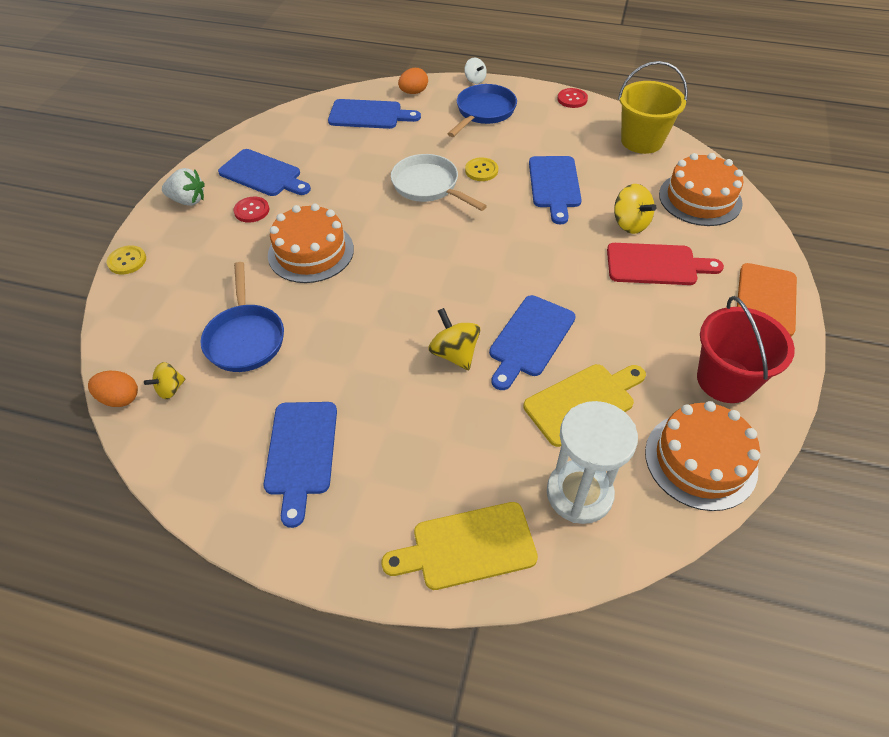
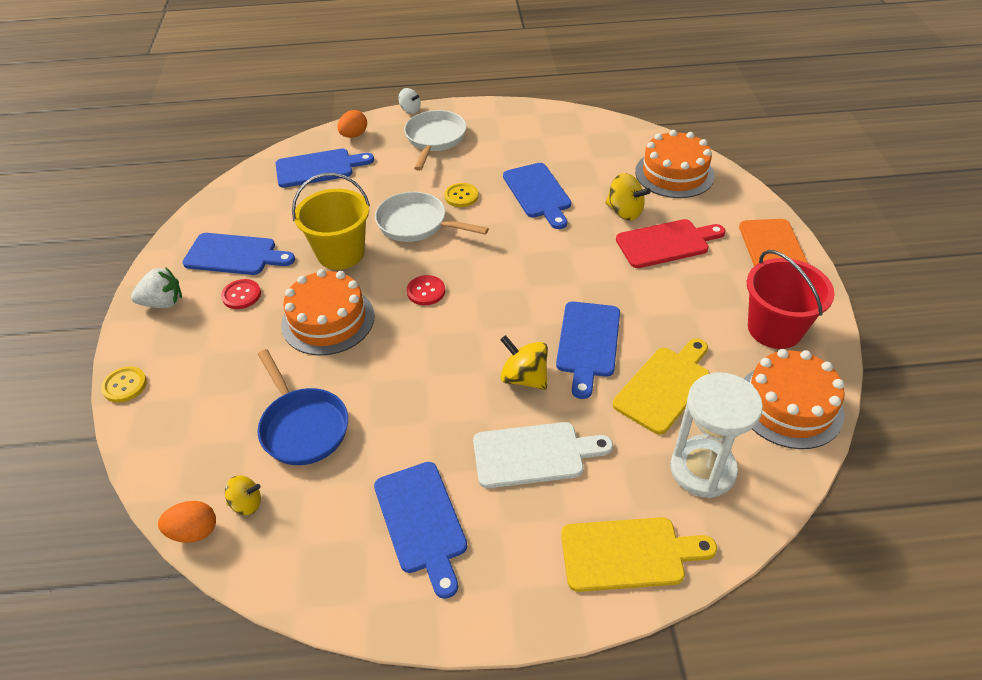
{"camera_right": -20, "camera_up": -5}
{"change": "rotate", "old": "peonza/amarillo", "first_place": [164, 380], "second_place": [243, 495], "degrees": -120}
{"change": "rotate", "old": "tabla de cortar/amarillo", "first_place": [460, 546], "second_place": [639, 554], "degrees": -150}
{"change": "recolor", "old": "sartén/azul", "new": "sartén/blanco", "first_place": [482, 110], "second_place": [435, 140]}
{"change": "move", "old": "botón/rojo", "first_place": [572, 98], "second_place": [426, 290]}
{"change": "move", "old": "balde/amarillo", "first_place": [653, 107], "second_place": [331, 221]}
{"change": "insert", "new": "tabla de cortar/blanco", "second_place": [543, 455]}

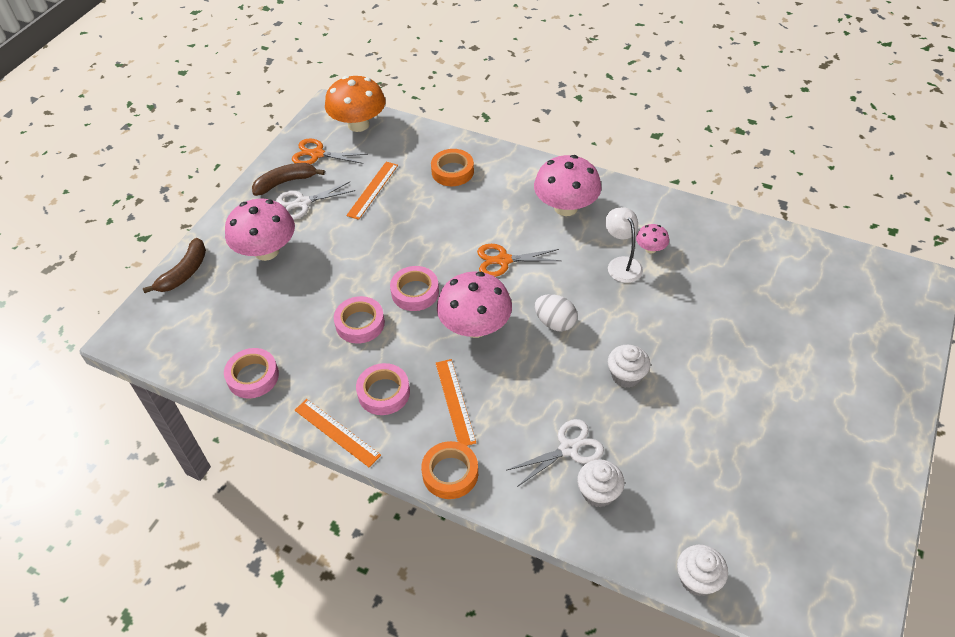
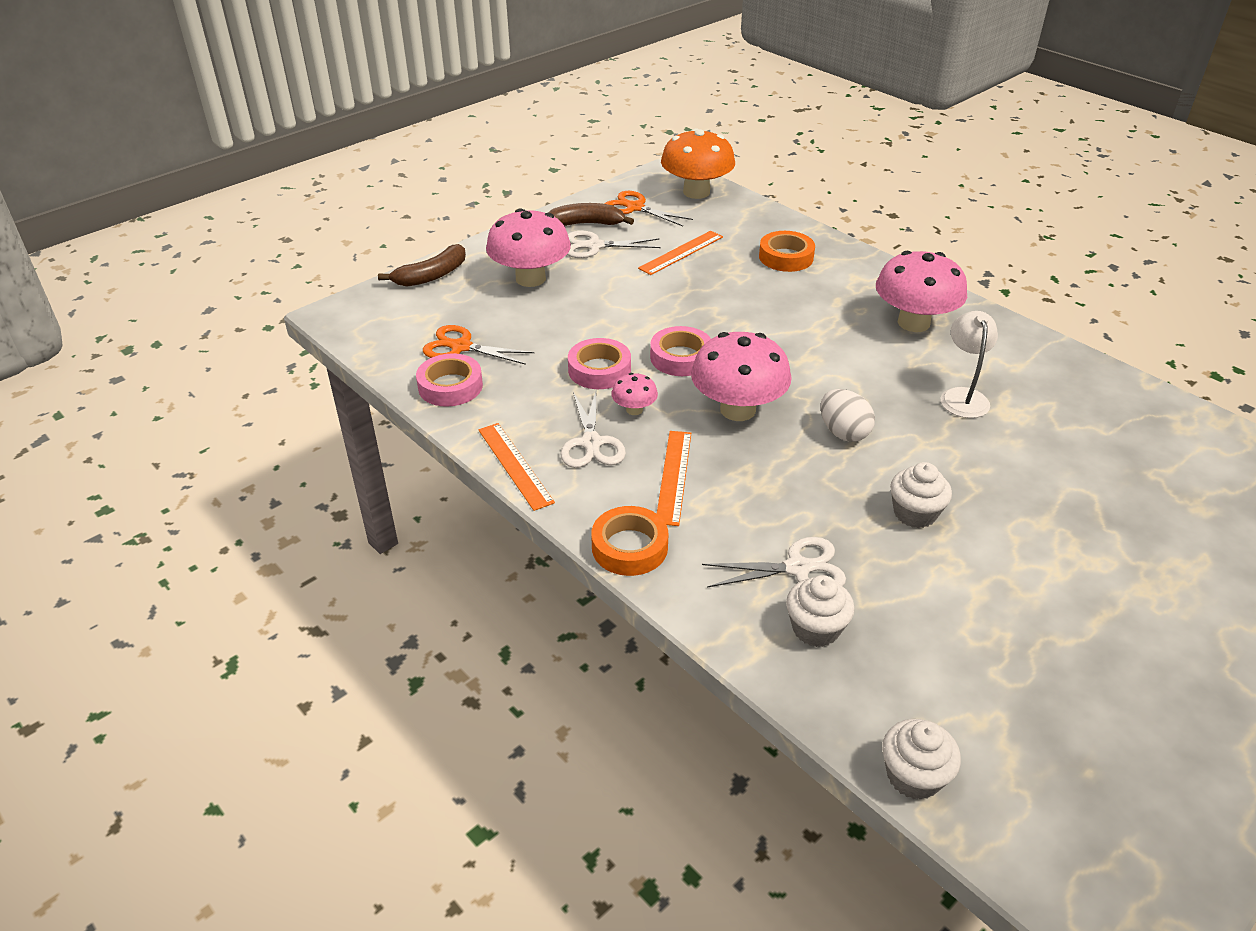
{"camera_right": 20, "camera_up": -10}
{"change": "replace", "old": "cinta adhesiva/rosa", "new": "tijeras/blanco", "first_place": [383, 389], "second_place": [593, 430]}
{"change": "move", "old": "tijeras/naranja", "first_place": [519, 260], "second_place": [479, 345]}
{"change": "move", "old": "seta/rosa", "first_place": [652, 238], "second_place": [634, 394]}

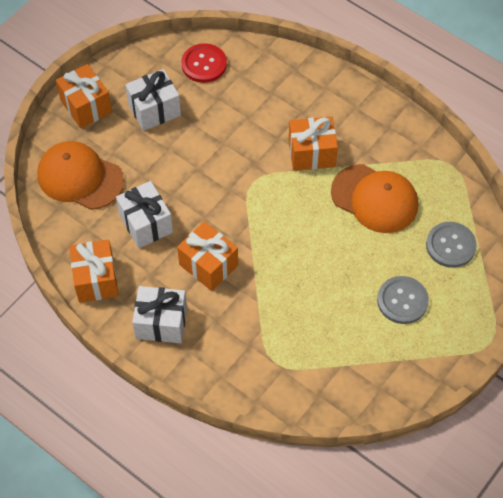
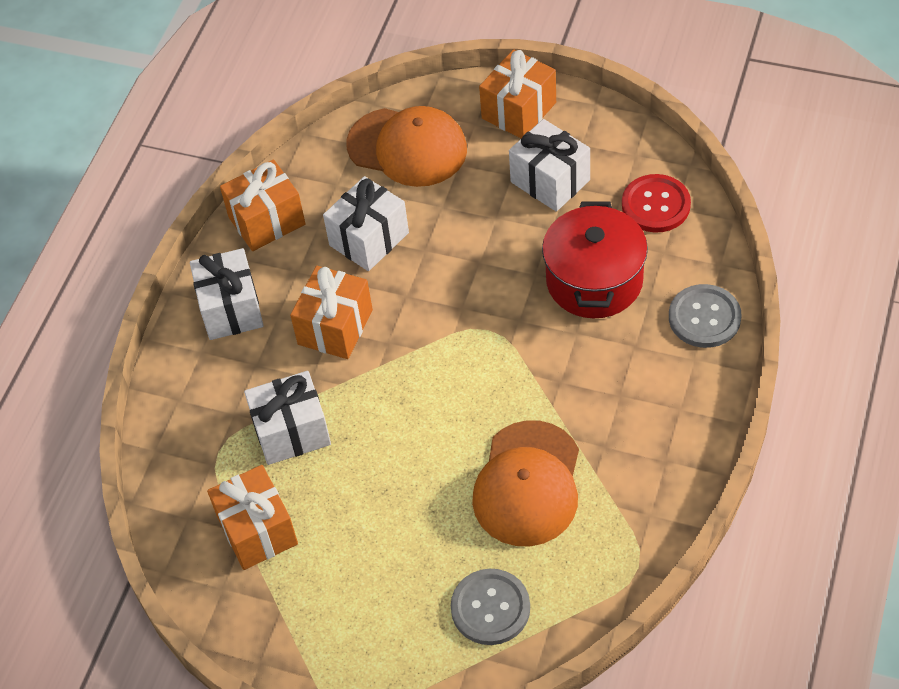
{"camera_right": 75, "camera_up": -5}
{"change": "rotate", "old": "gorra/naranja", "first_place": [80, 175], "second_place": [406, 146], "degrees": 105}
{"change": "move", "old": "regalo/naranja", "first_place": [313, 143], "second_place": [252, 517]}
{"change": "move", "old": "botón/gris", "first_place": [403, 300], "second_place": [705, 316]}
{"change": "insert", "new": "regalo/blanco", "second_place": [287, 418]}
{"change": "insert", "new": "olla/rojo", "second_place": [595, 259]}

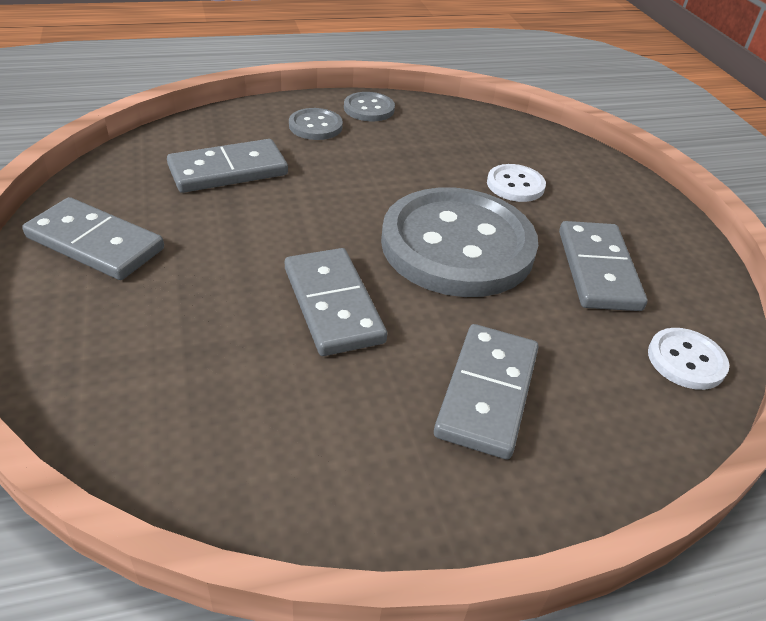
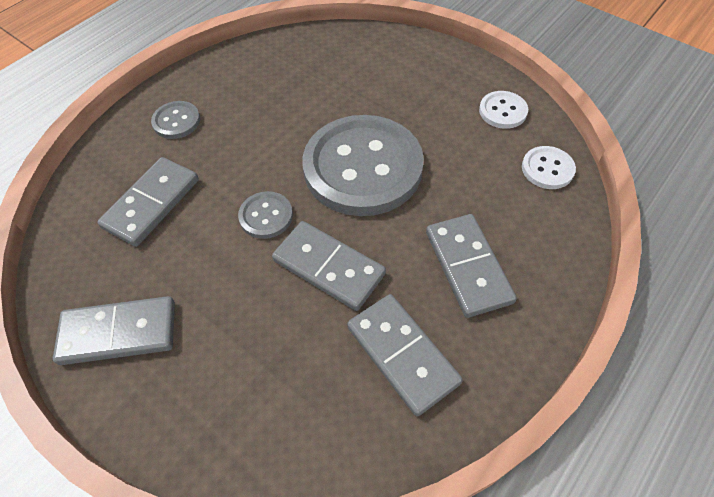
{"camera_right": -30, "camera_up": 15}
{"change": "move", "old": "botón/gris", "first_place": [369, 106], "second_place": [265, 215]}
{"change": "move", "old": "botón/blanco", "first_place": [516, 183], "second_place": [503, 110]}
{"change": "move", "old": "ficha de dominó/gris", "first_place": [603, 266], "second_place": [405, 355]}

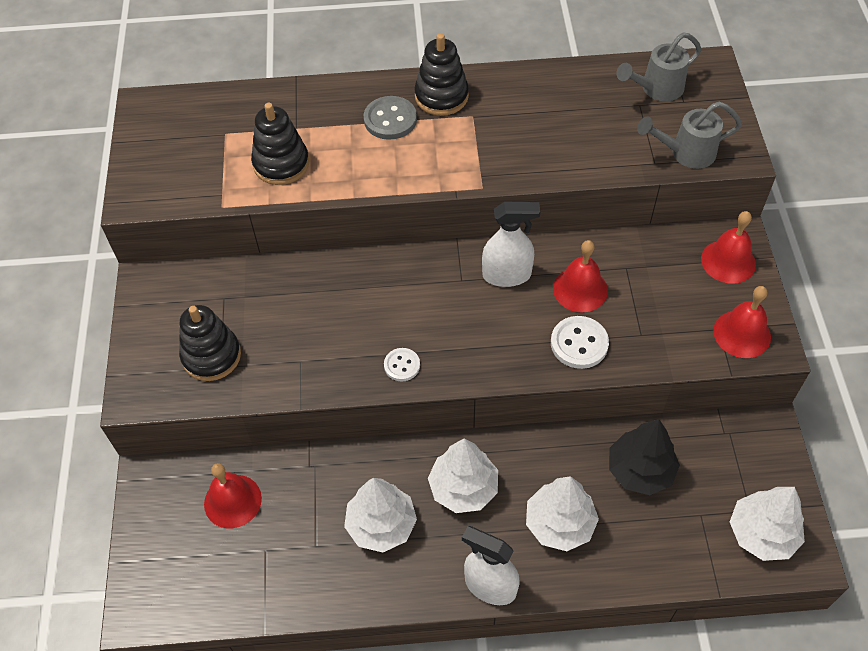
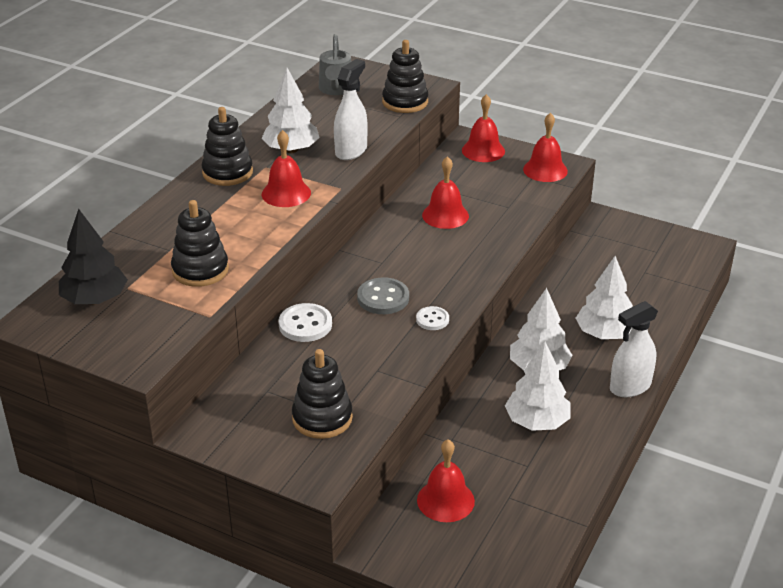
{"camera_right": -60, "camera_up": -20}
{"change": "move", "old": "botón/gris", "first_place": [390, 118], "second_place": [383, 296]}
{"change": "move", "old": "pulverizador/blanco", "first_place": [511, 244], "second_place": [351, 109]}
{"change": "move", "old": "botón/blanco", "first_place": [580, 342], "second_place": [305, 322]}
{"change": "move", "old": "árbol/negro", "first_place": [644, 457], "second_place": [93, 256]}
{"change": "replace", "old": "regadera/gris", "new": "juguete apilable/negro", "first_place": [689, 135], "second_place": [405, 76]}
{"change": "move", "old": "árbol/blanco", "first_place": [767, 524], "second_place": [290, 110]}
{"change": "insert", "new": "campana/rojo", "second_place": [286, 168]}

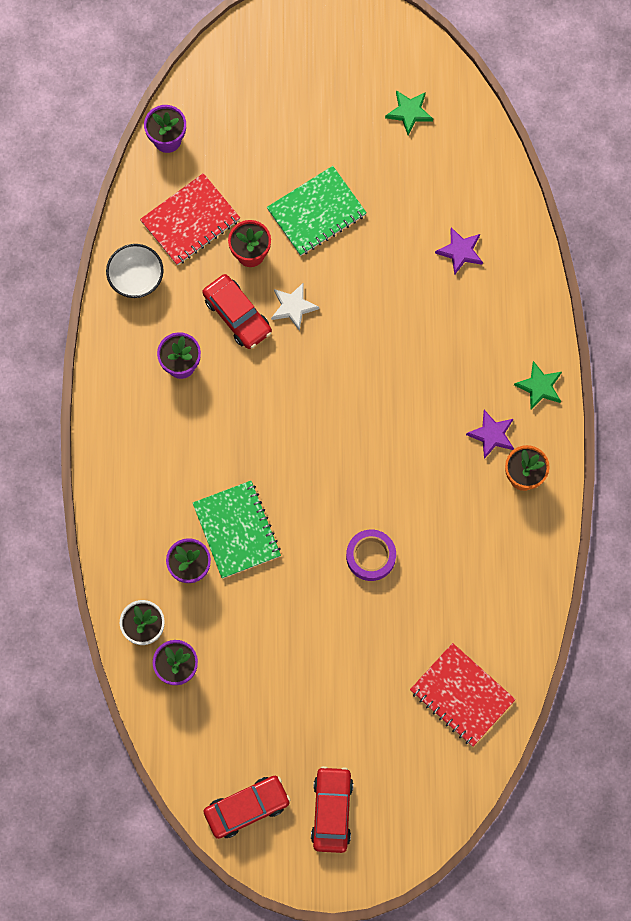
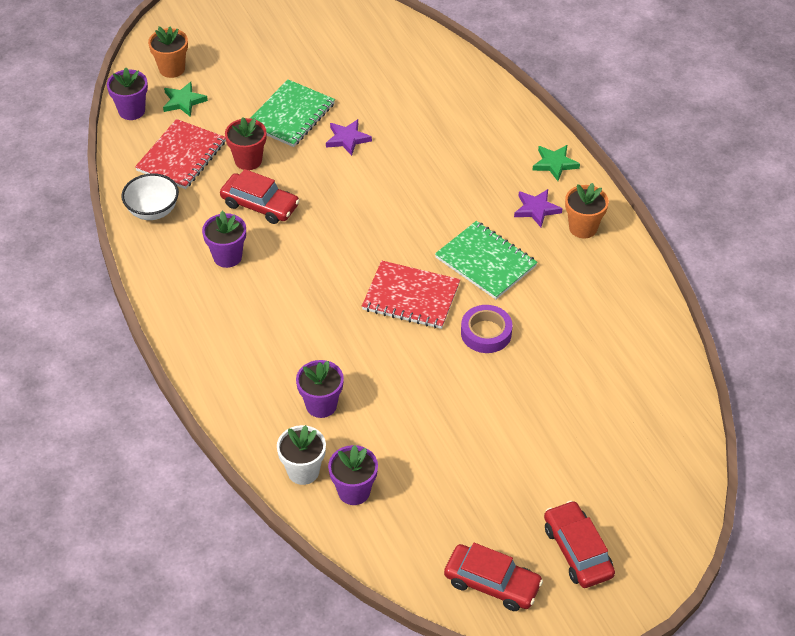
{"camera_right": -25, "camera_up": -25}
{"change": "move", "old": "cuaderno/verde", "first_place": [237, 530], "second_place": [486, 260]}
{"change": "rotate", "old": "coche/rojo", "first_place": [247, 807], "second_place": [493, 577], "degrees": 75}
{"change": "delete", "old": "estrella/blanco", "first_place": [295, 306]}
{"change": "move", "old": "estrella/verde", "first_place": [409, 112], "second_place": [185, 99]}
{"change": "move", "old": "cuaderno/rojo", "first_place": [463, 695], "second_place": [411, 295]}
{"change": "move", "old": "estrella/morado", "first_place": [459, 250], "second_place": [349, 137]}
{"change": "insert", "new": "maceta/naranja", "second_place": [168, 52]}

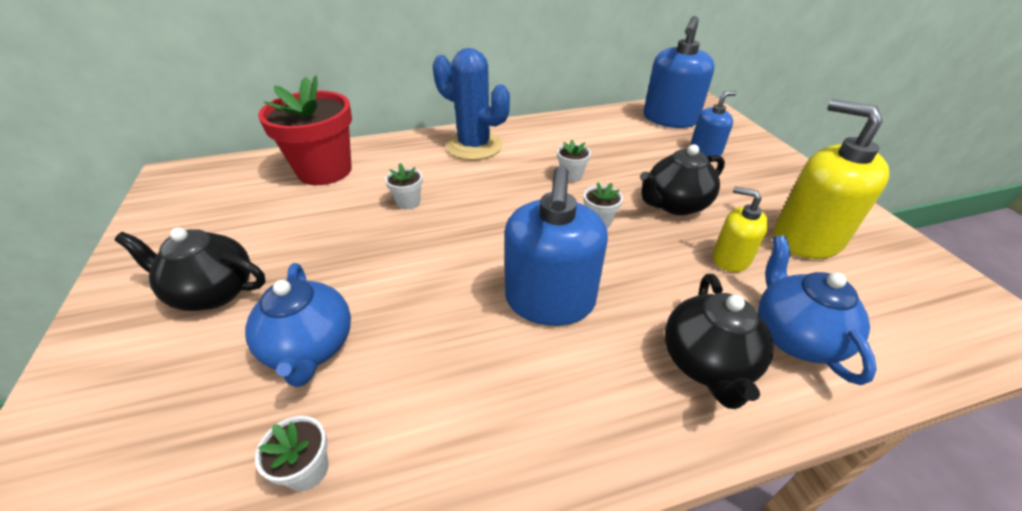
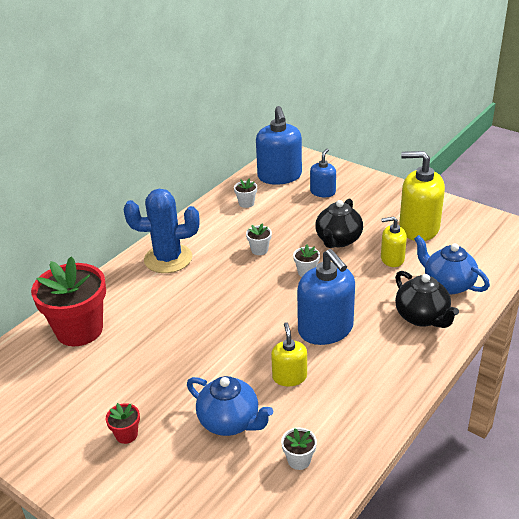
{"camera_right": -35, "camera_up": -5}
{"change": "replace", "old": "tetera/negro", "new": "maceta/rojo", "first_place": [190, 269], "second_place": [123, 423]}
{"change": "move", "old": "maceta/blanco", "first_place": [404, 186], "second_place": [245, 193]}
{"change": "insert", "new": "dispensador de jabón/amarillo", "second_place": [289, 354]}

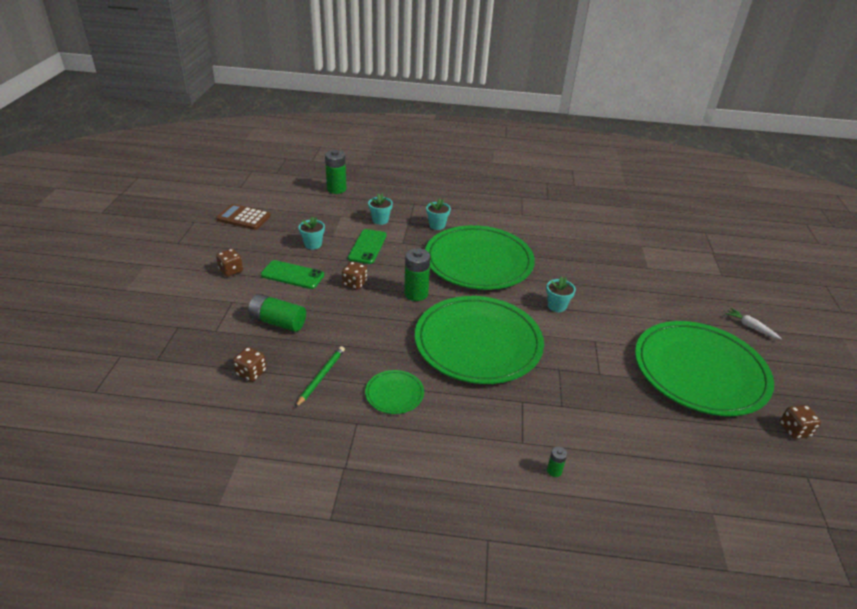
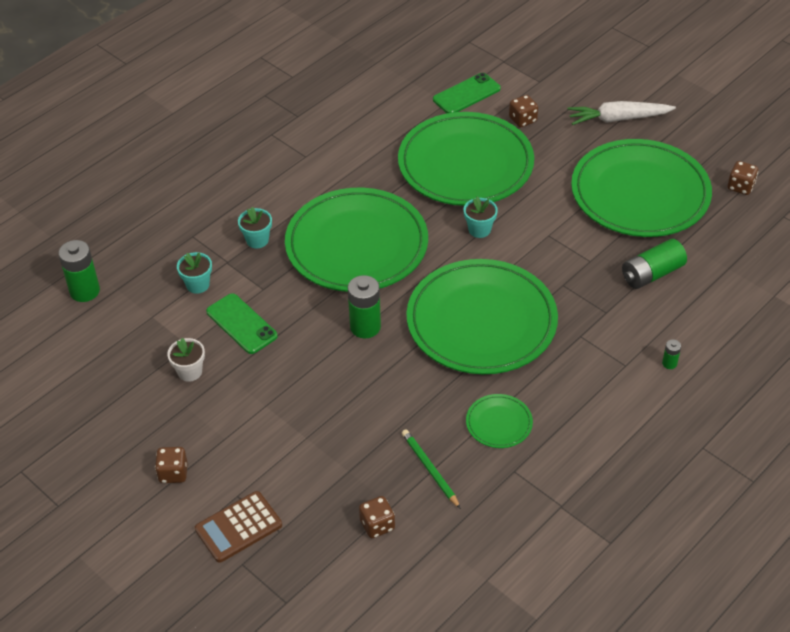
{"camera_right": -50, "camera_up": 10}
{"change": "move", "old": "calculadora/marrón", "first_place": [243, 217], "second_place": [238, 527]}
{"change": "move", "old": "pila/verde", "first_place": [277, 313], "second_place": [654, 264]}
{"change": "move", "old": "móvil/verde", "first_place": [292, 274], "second_place": [467, 93]}
{"change": "recolor", "old": "maceta/turquesa", "new": "maceta/blanco", "first_place": [312, 233], "second_place": [186, 360]}
{"change": "move", "old": "dado/marrón", "first_place": [354, 276], "second_place": [523, 111]}
{"change": "resize", "old": "zanahoria/blanco", "first_place": [753, 323], "second_place": [621, 113], "factor": 1.76}
{"change": "insert", "new": "plato/verde", "second_place": [466, 159]}

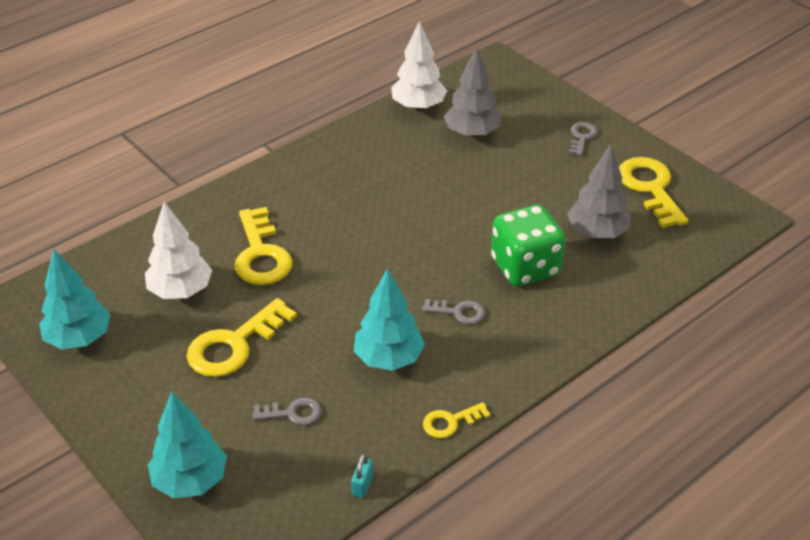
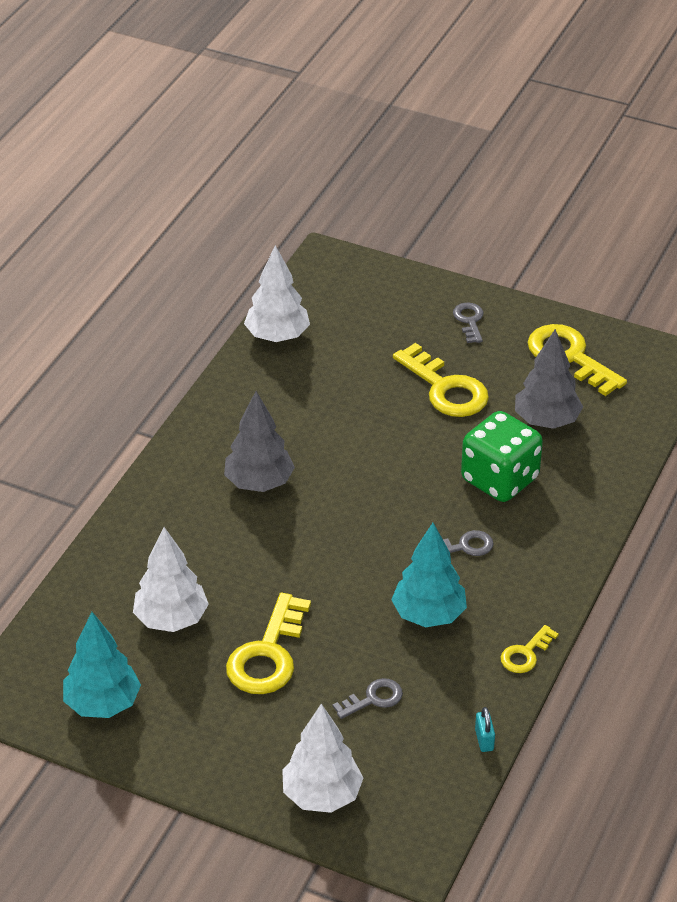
{"camera_right": -25, "camera_up": 0}
{"change": "recolor", "old": "árbol/turquesa", "new": "árbol/blanco", "first_place": [187, 445], "second_place": [322, 758]}
{"change": "move", "old": "llave/amarillo", "first_place": [264, 246], "second_place": [441, 380]}
{"change": "move", "old": "árbol/gris", "first_place": [472, 92], "second_place": [259, 441]}

